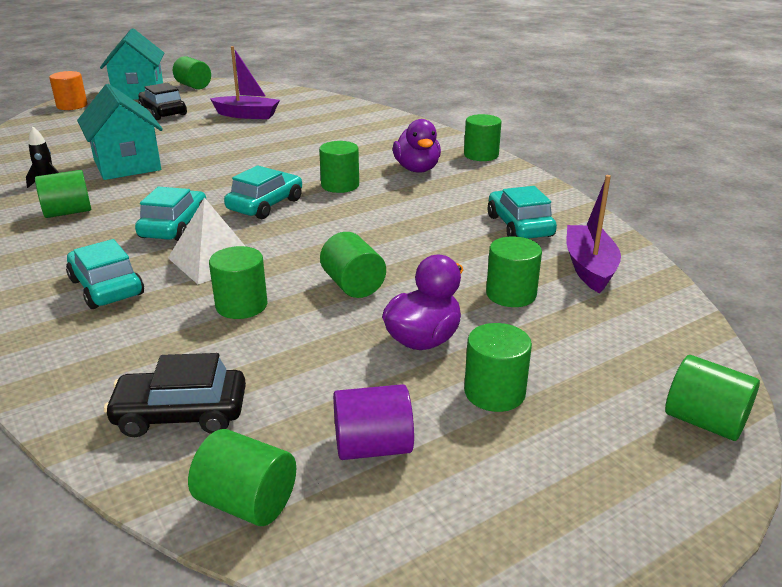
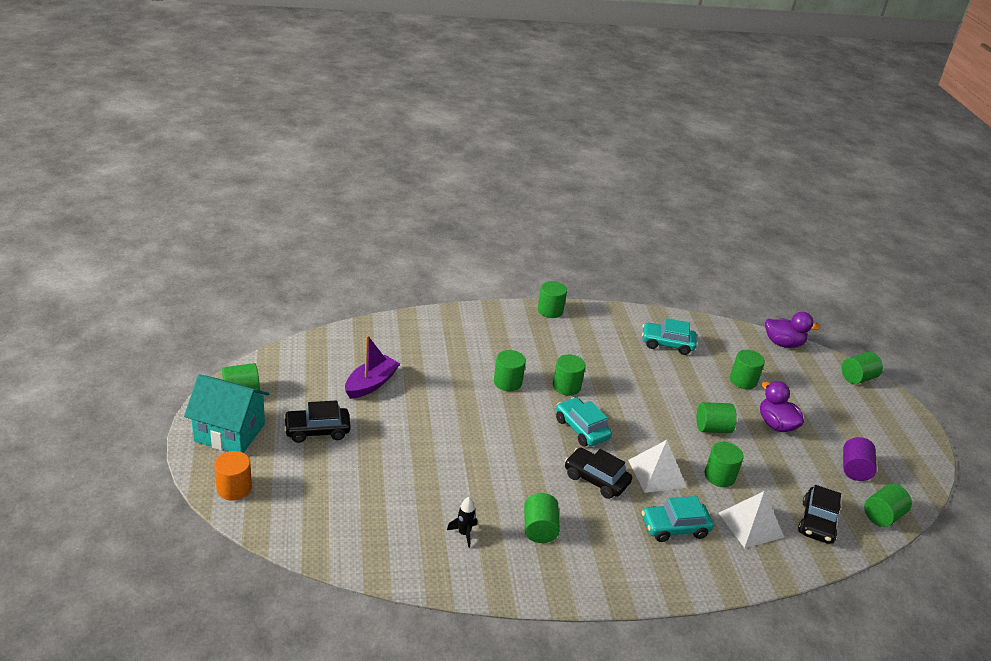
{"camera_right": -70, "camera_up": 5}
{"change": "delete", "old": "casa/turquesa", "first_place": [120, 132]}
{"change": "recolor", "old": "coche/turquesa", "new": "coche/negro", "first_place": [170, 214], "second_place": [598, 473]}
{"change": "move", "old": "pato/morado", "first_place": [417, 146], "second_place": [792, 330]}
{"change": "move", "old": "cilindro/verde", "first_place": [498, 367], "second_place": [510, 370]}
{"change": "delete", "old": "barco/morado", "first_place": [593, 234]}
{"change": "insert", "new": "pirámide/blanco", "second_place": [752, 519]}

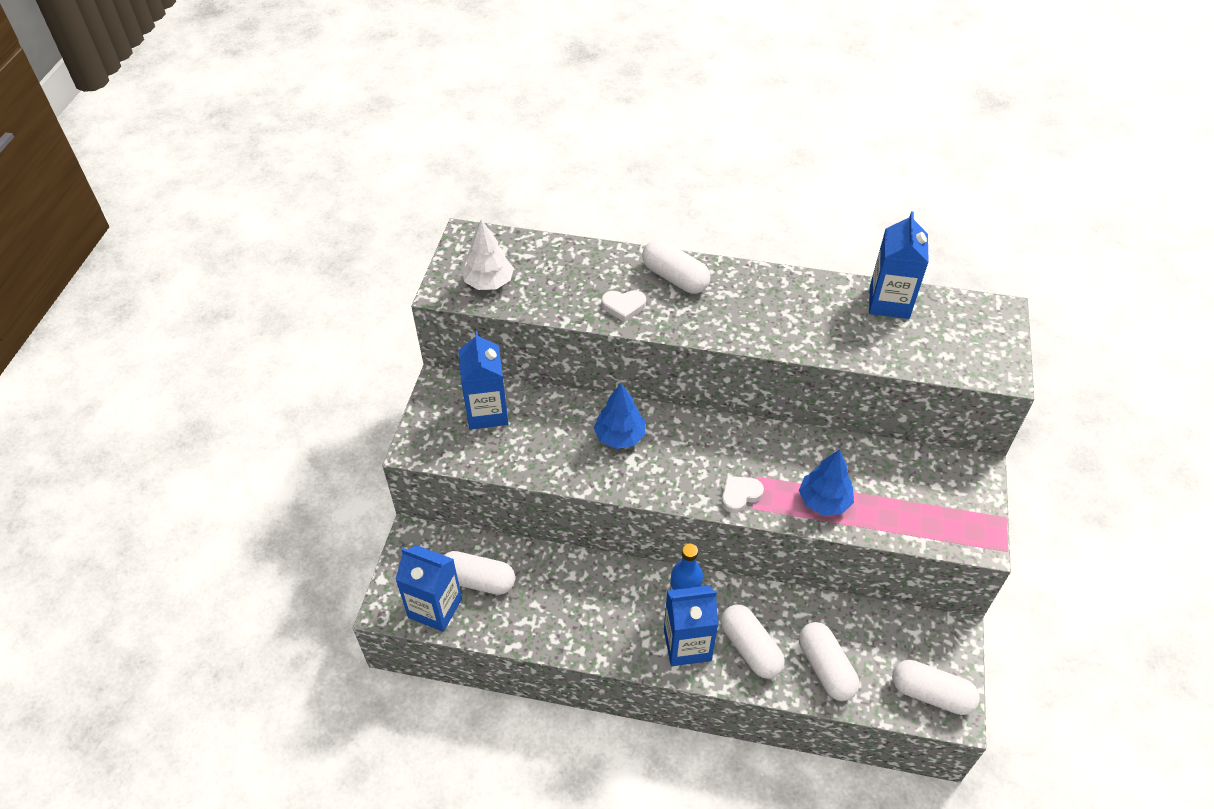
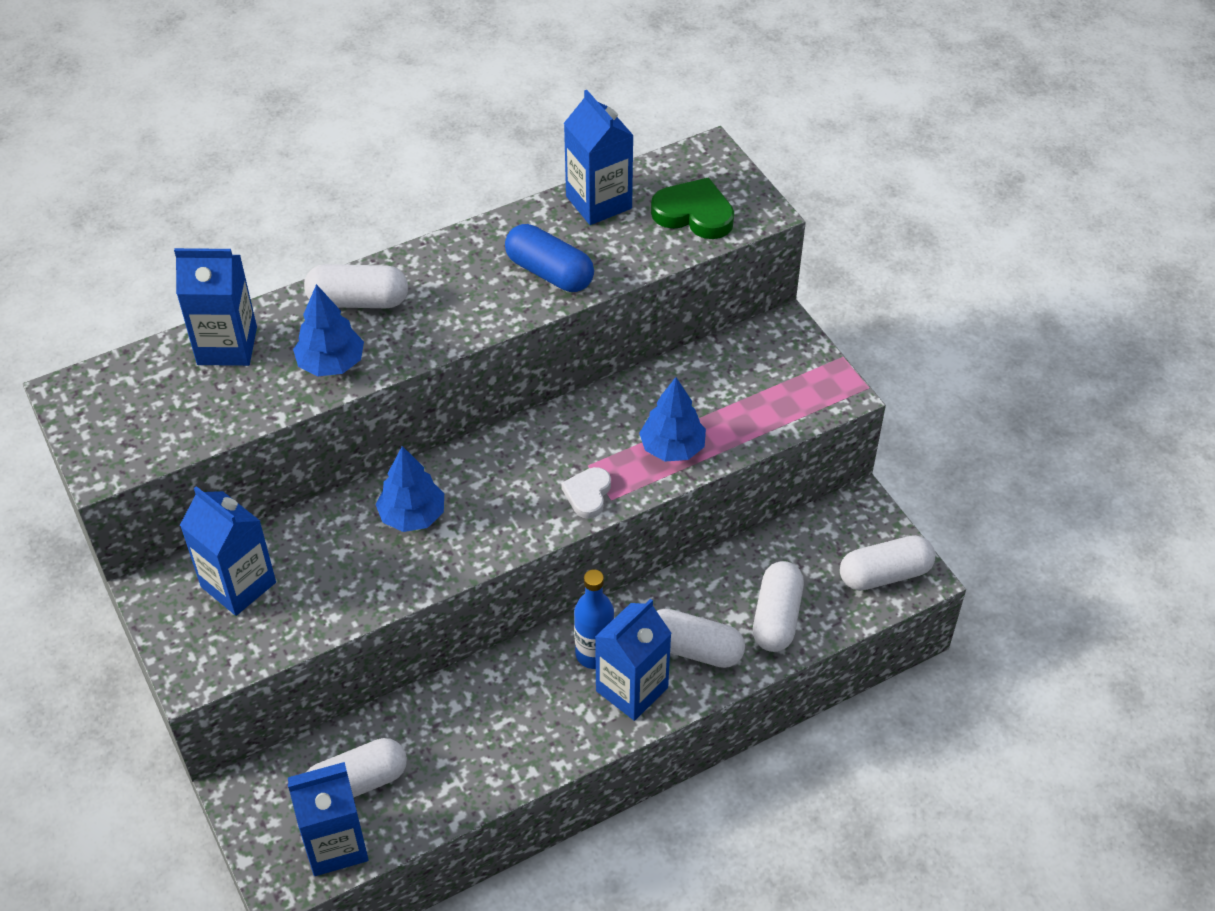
{"camera_right": -40, "camera_up": 0}
{"change": "delete", "old": "árbol/blanco", "first_place": [488, 254]}
{"change": "replace", "old": "corazón/blanco", "new": "árbol/azul", "first_place": [624, 306], "second_place": [328, 330]}
{"change": "rotate", "old": "cápsula/blanco", "first_place": [829, 661], "second_place": [778, 606], "degrees": 75}
{"change": "insert", "new": "cartón de leche/azul", "second_place": [215, 307]}
{"change": "insert", "new": "cápsula/azul", "second_place": [549, 258]}
{"change": "insert", "new": "corazón/verde", "second_place": [692, 208]}

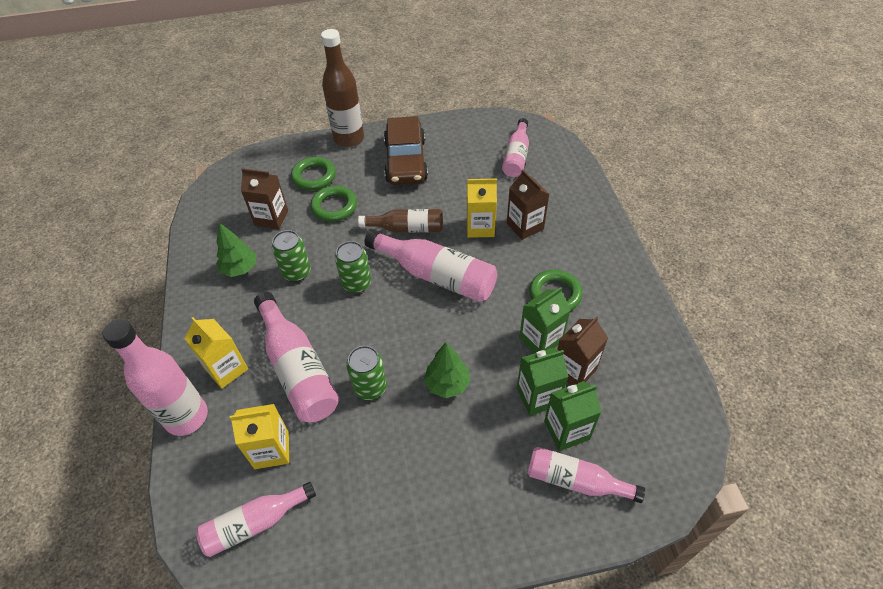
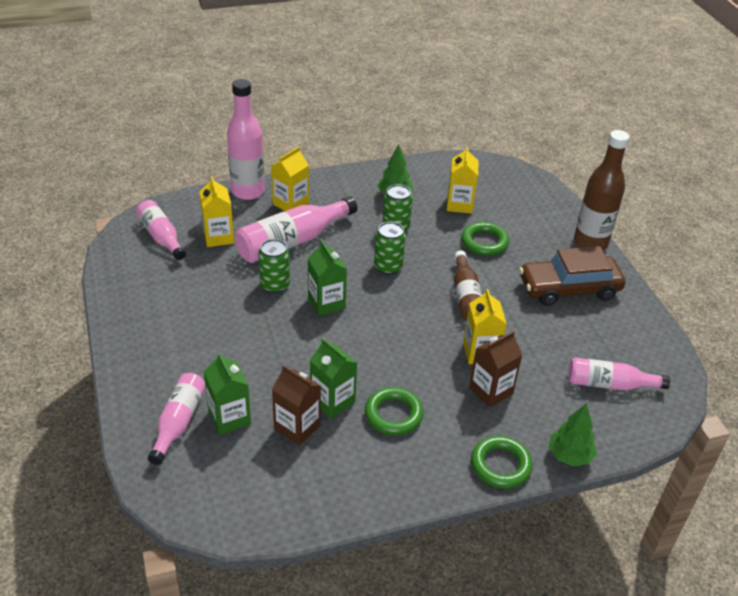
{"camera_right": 80, "camera_up": -10}
{"change": "recolor", "old": "cartón de leche/marrón", "new": "cartón de leche/amarillo", "first_place": [264, 198], "second_place": [463, 180]}
{"change": "move", "old": "anillo/verde", "first_place": [313, 173], "second_place": [502, 462]}
{"change": "delete", "old": "botella/rosa", "first_place": [431, 265]}
{"change": "move", "old": "árbol/verde", "first_place": [447, 370], "second_place": [573, 435]}
{"change": "move", "old": "cartón de leche/verde", "first_place": [543, 382], "second_place": [327, 278]}

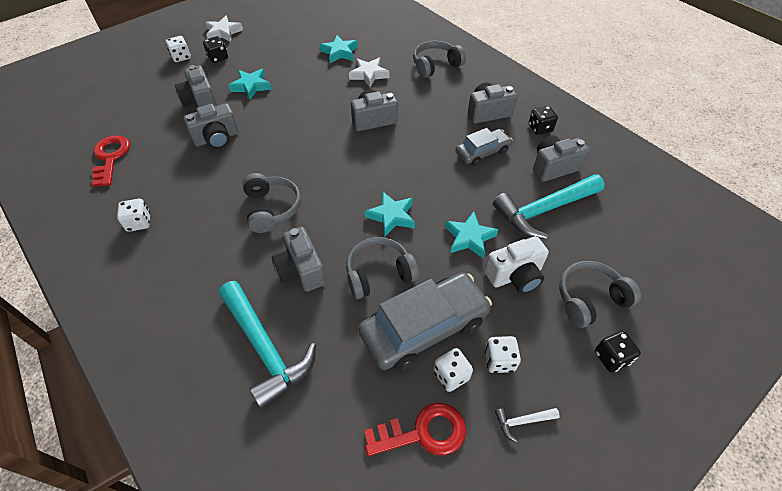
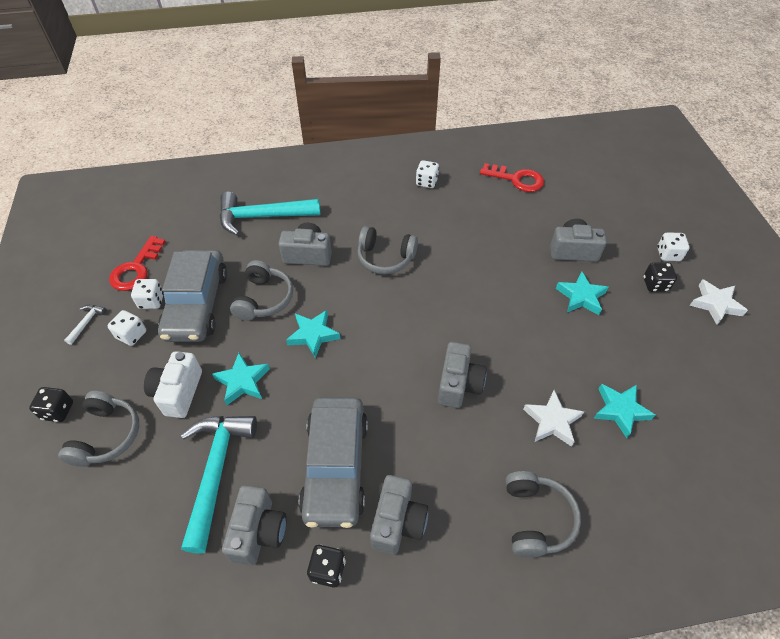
{"camera_right": 120, "camera_up": 0}
{"change": "delete", "old": "cámara/gris", "first_place": [211, 126]}
{"change": "resize", "old": "coche/gris", "first_place": [484, 147], "second_place": [333, 462], "factor": 1.75}

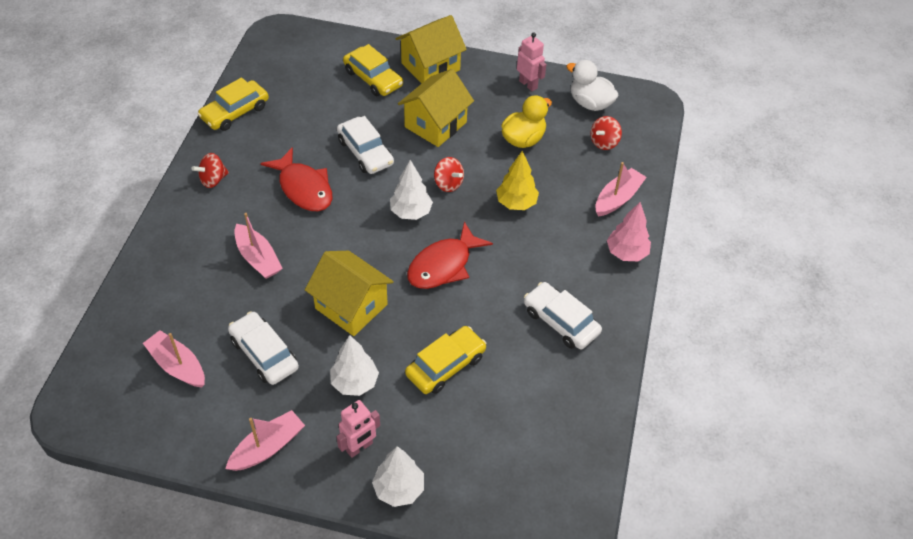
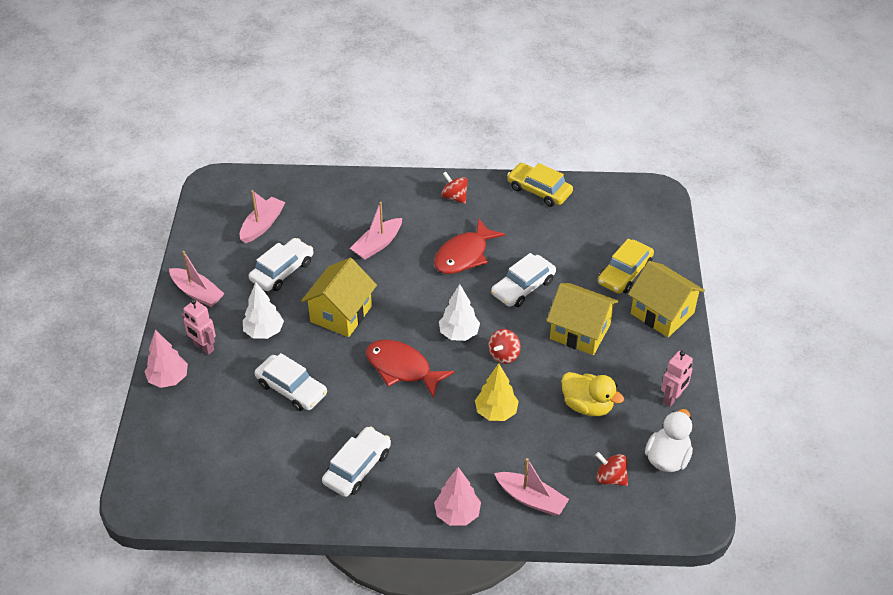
{"camera_right": 80, "camera_up": -5}
{"change": "recolor", "old": "árbol/blanco", "new": "árbol/rosa", "first_place": [398, 476], "second_place": [166, 359]}
{"change": "recolor", "old": "coche/amarillo", "new": "coche/blanco", "first_place": [445, 360], "second_place": [291, 382]}

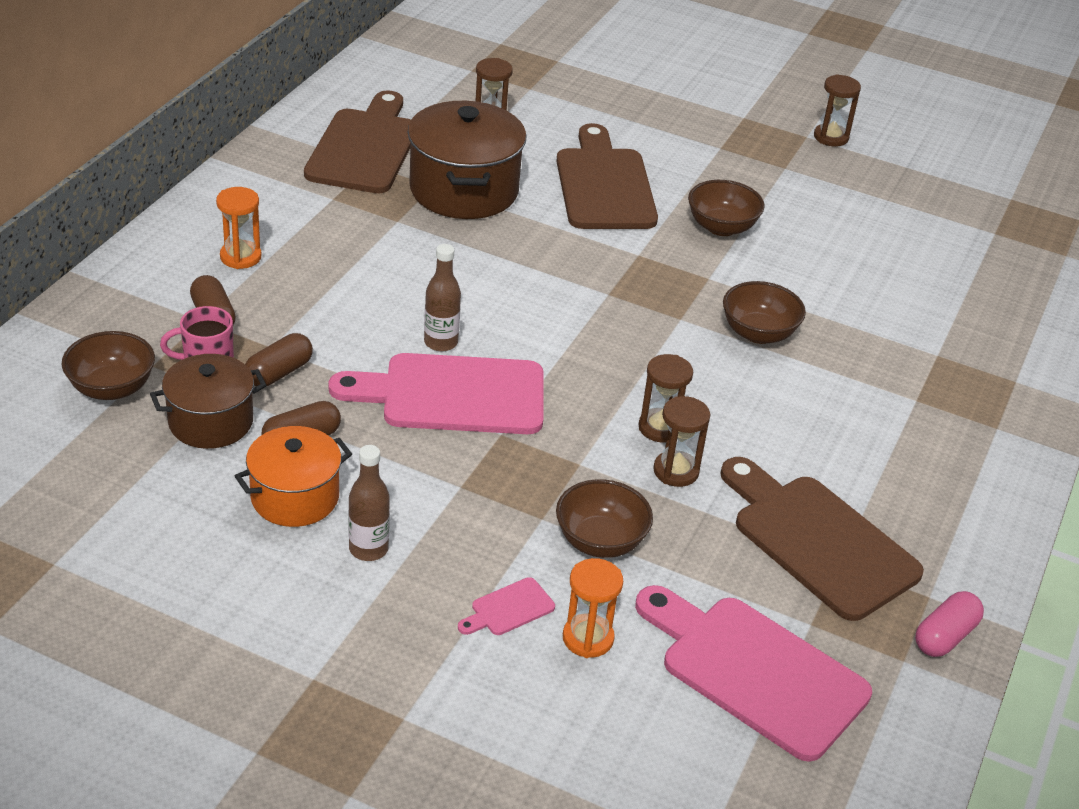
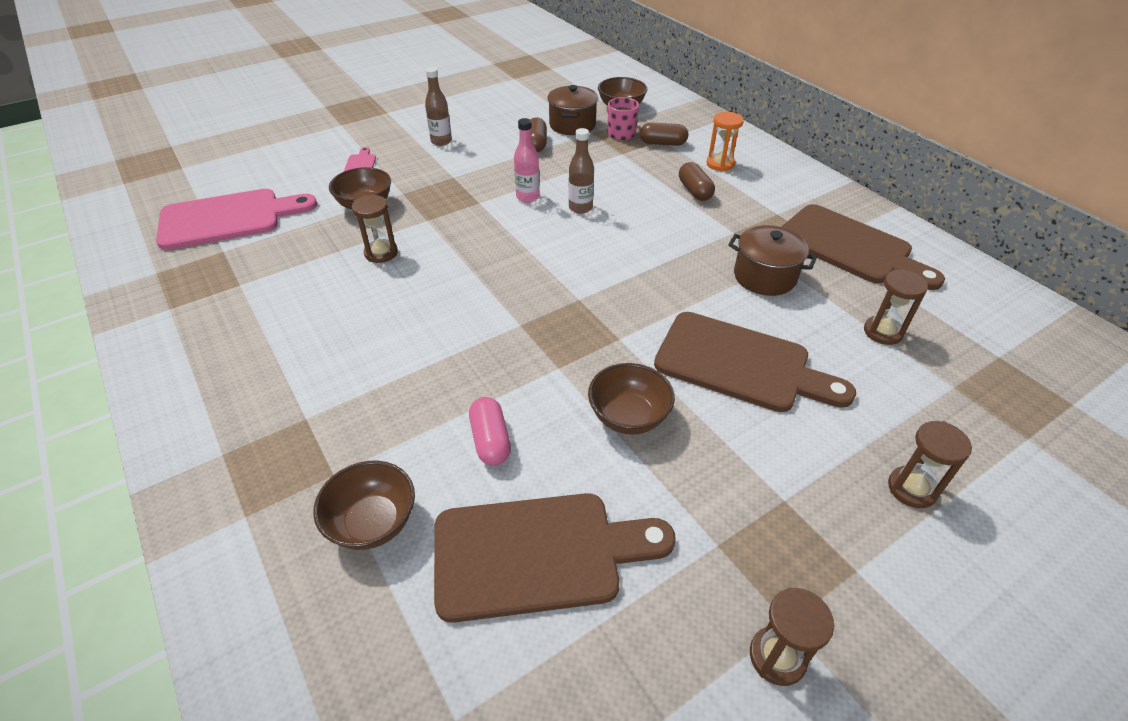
{"camera_right": 125, "camera_up": 5}
{"change": "delete", "old": "olla/naranja", "first_place": [293, 476]}
{"change": "move", "old": "cápsula/marrón", "first_place": [279, 359], "second_place": [697, 181]}
{"change": "replace", "old": "tabla de cortar/rosa", "new": "botella/rosa", "first_place": [436, 393], "second_place": [527, 160]}
{"change": "resize", "old": "olla/marrón", "first_place": [467, 160], "second_place": [772, 260], "factor": 0.63}
{"change": "delete", "old": "reloj de arena/naranja", "first_place": [593, 608]}
{"change": "move", "old": "reloj de arena/marrón", "first_place": [665, 398], "second_place": [930, 464]}
{"change": "move", "old": "tabla de cortar/marrón", "first_place": [822, 539], "second_place": [555, 558]}
{"change": "move", "old": "cuenco/marrón", "first_place": [764, 312], "second_place": [364, 505]}
{"change": "move", "old": "cápsula/rosa", "first_place": [949, 624], "second_place": [490, 431]}

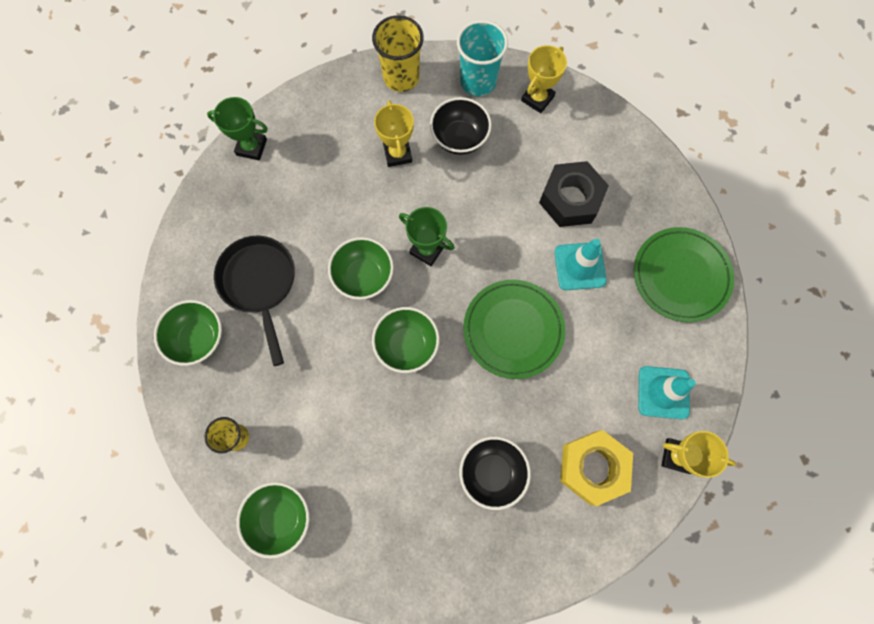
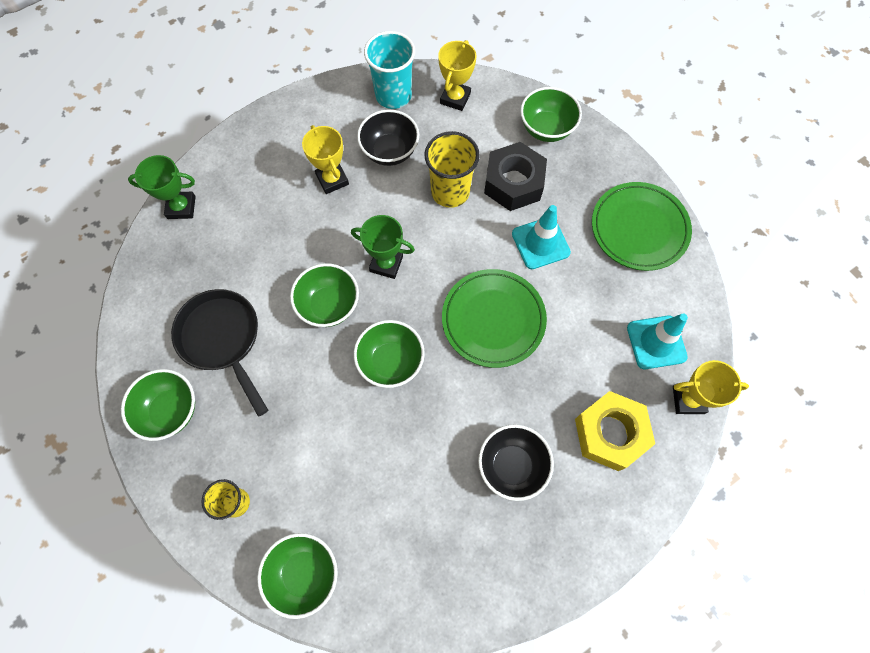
{"camera_right": -15, "camera_up": -5}
{"change": "move", "old": "vaso/amarillo", "first_place": [398, 53], "second_place": [452, 169]}
{"change": "insert", "new": "cuenco/verde", "second_place": [551, 114]}

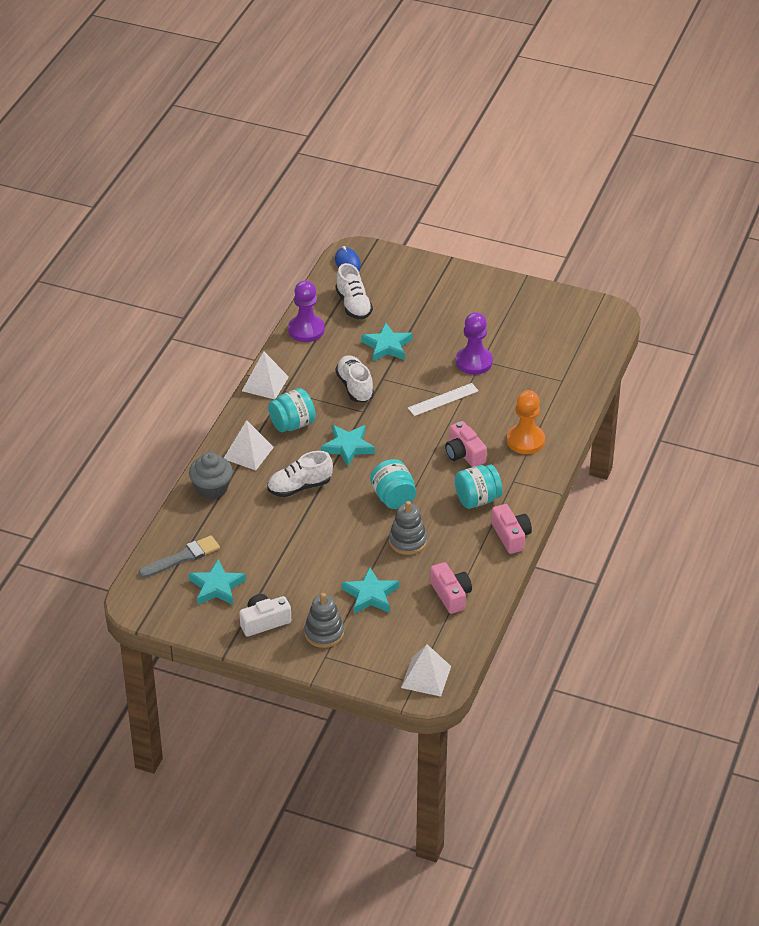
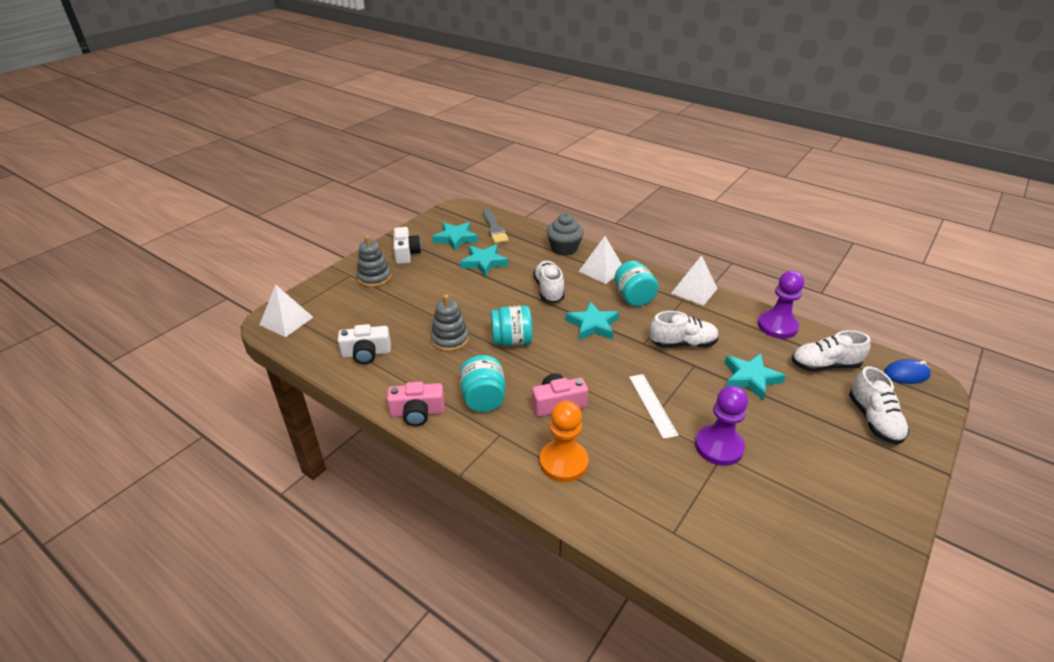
{"camera_right": 105, "camera_up": -5}
{"change": "move", "old": "estrella/turquesa", "first_place": [370, 590], "second_place": [484, 260]}
{"change": "recolor", "old": "cámara/rosa", "new": "cámara/blanco", "first_place": [451, 588], "second_place": [364, 344]}
{"change": "insert", "new": "zapato/blanco", "second_place": [879, 405]}

